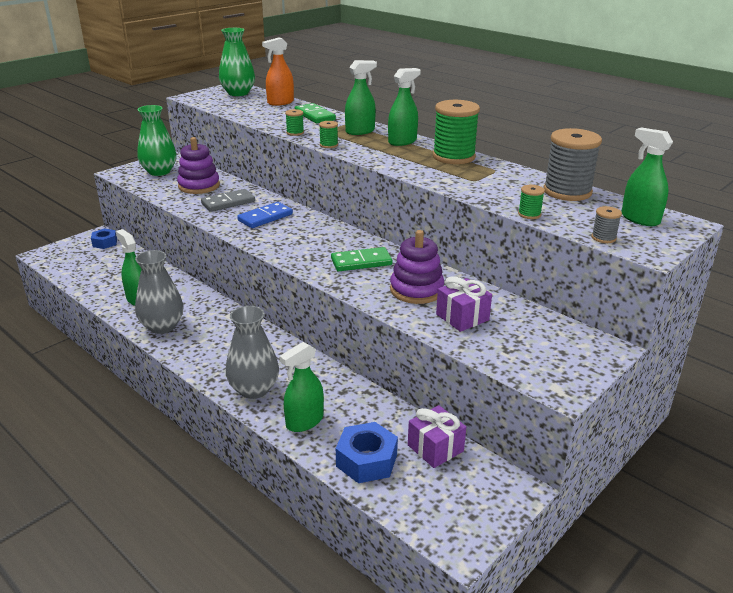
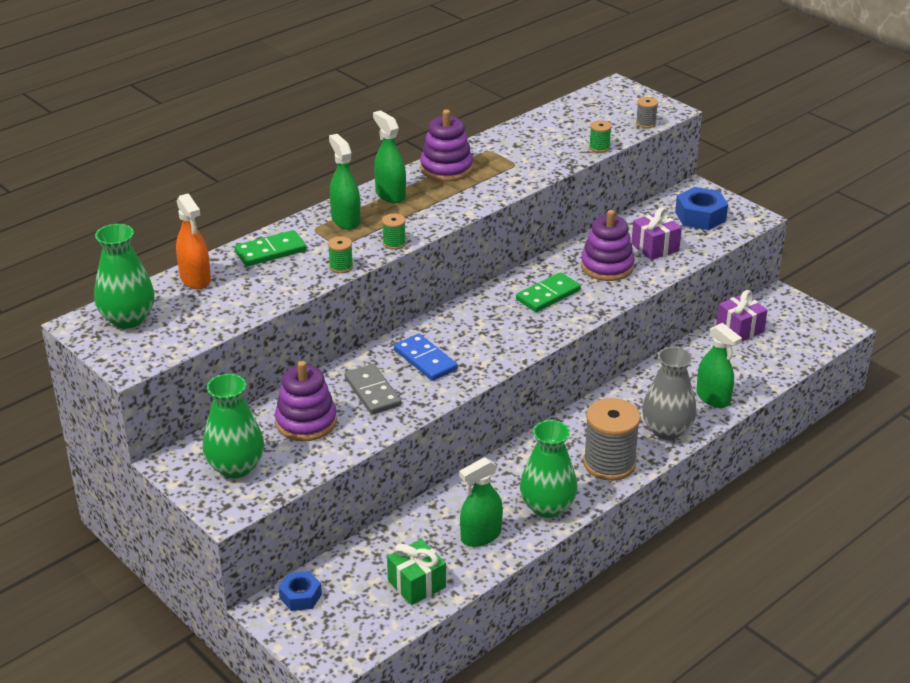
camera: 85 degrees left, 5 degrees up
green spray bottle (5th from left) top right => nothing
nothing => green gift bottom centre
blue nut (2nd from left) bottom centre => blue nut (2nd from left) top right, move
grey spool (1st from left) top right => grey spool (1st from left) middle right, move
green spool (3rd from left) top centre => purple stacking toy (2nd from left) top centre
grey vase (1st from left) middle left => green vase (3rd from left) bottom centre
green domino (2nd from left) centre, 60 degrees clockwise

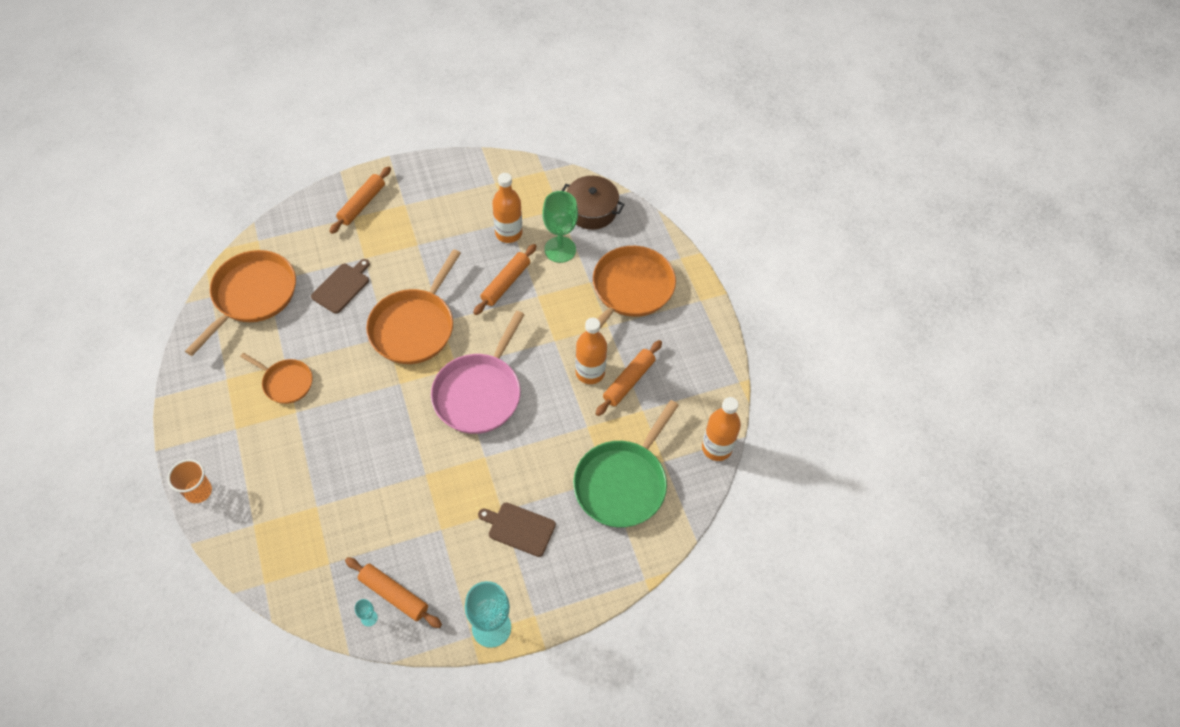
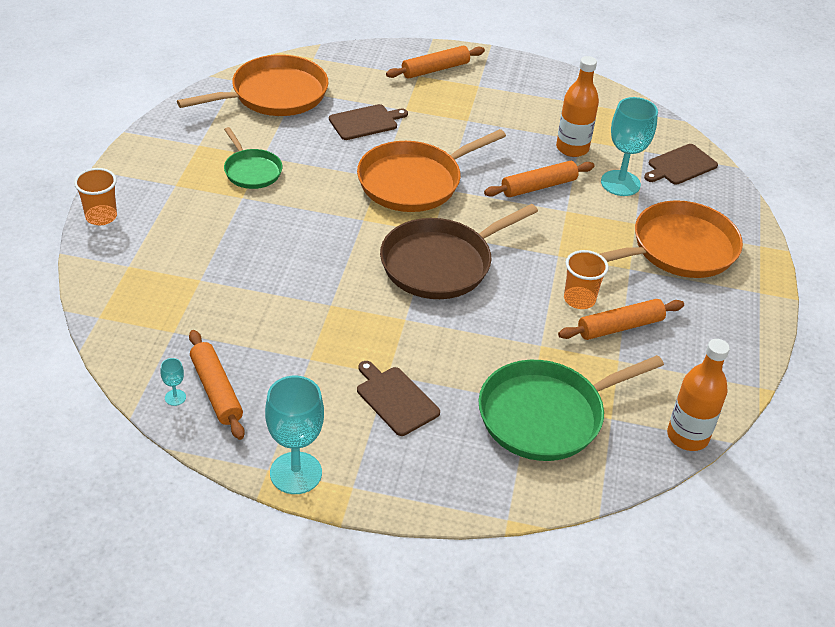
camera: 30 degrees right, 15 degrees down
brown pot top centre => brown cutting board (3rd from left) top right
orange bottle (2nd from left) centre => orange cup (2nd from left) middle right
orange pan (2nd from left) middle left => green pan (1st from left) top left
pink pan centre => brown pan centre
green goblet top centre => turquoise goblet (3rd from left) top right

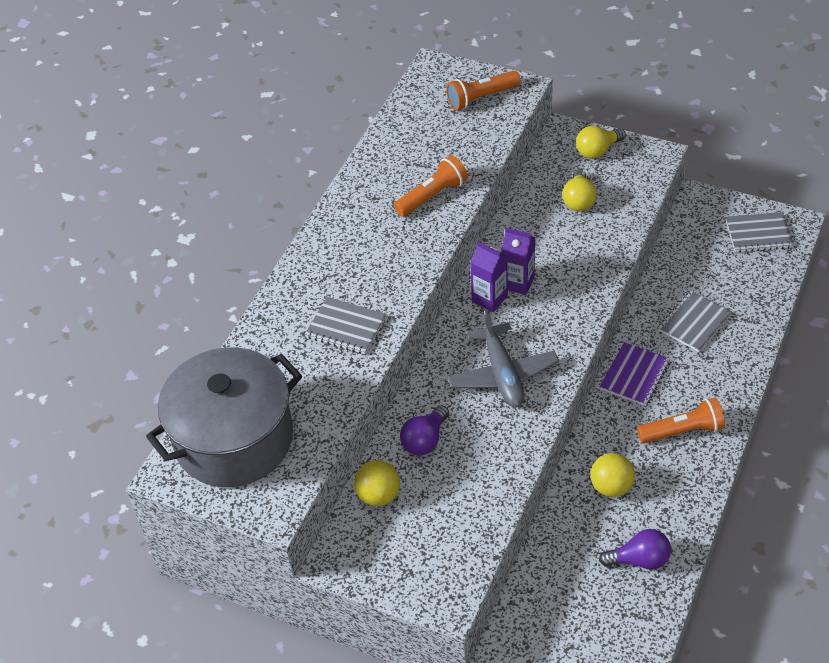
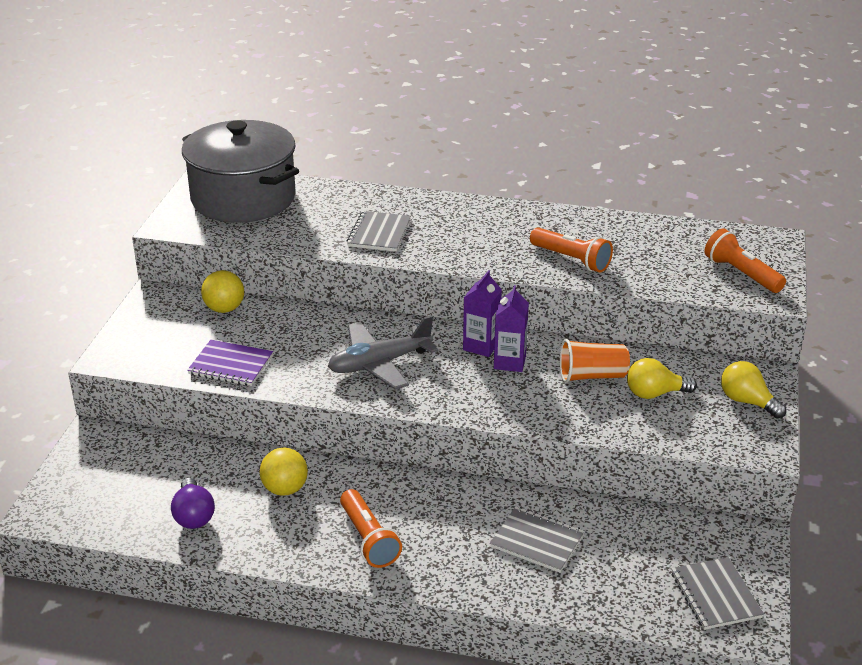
camera: 75 degrees right, 15 degrees down
purple light bulb (1st from left) centre => nothing
nothing => orange cup middle right
purple notebook middle right => purple notebook middle left, move

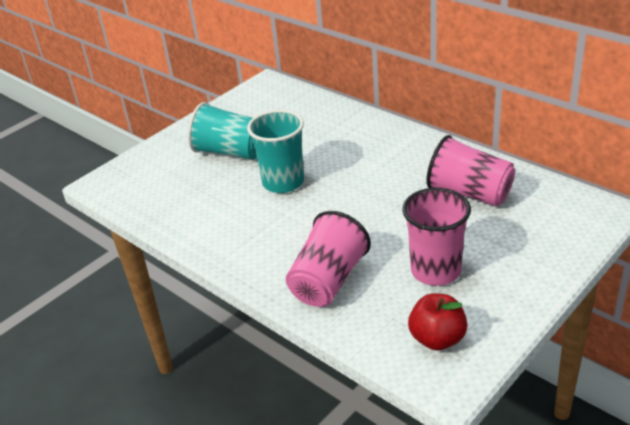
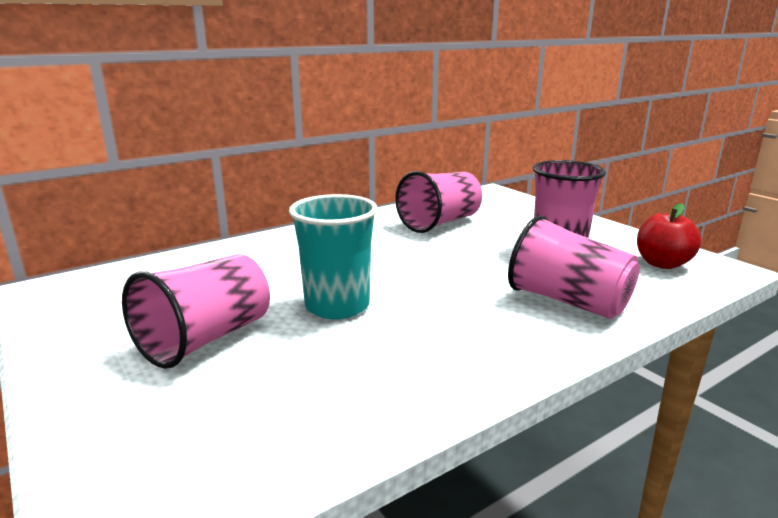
camera: 80 degrees left, 15 degrees down
turquoise cup (1st from left) top centre => pink cup (1st from left) middle left

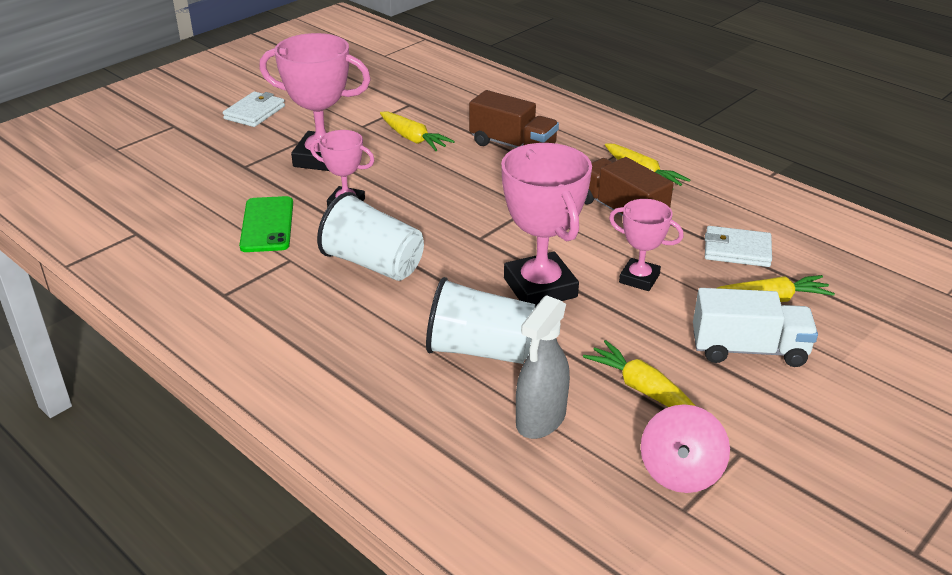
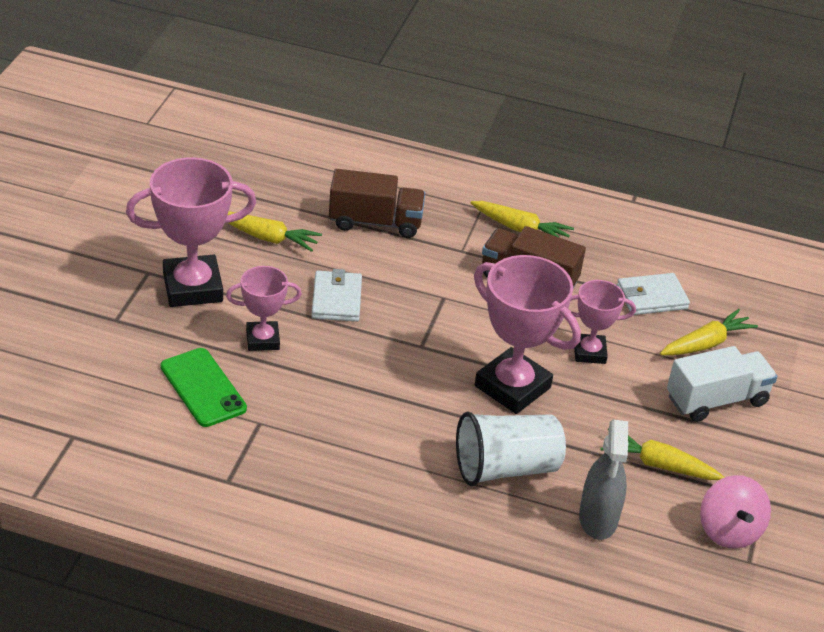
camera: 30 degrees left, 5 degrees up
white cup (1st from left) centre => nothing
white wallet (1st from left) top left => white wallet (1st from left) centre, move

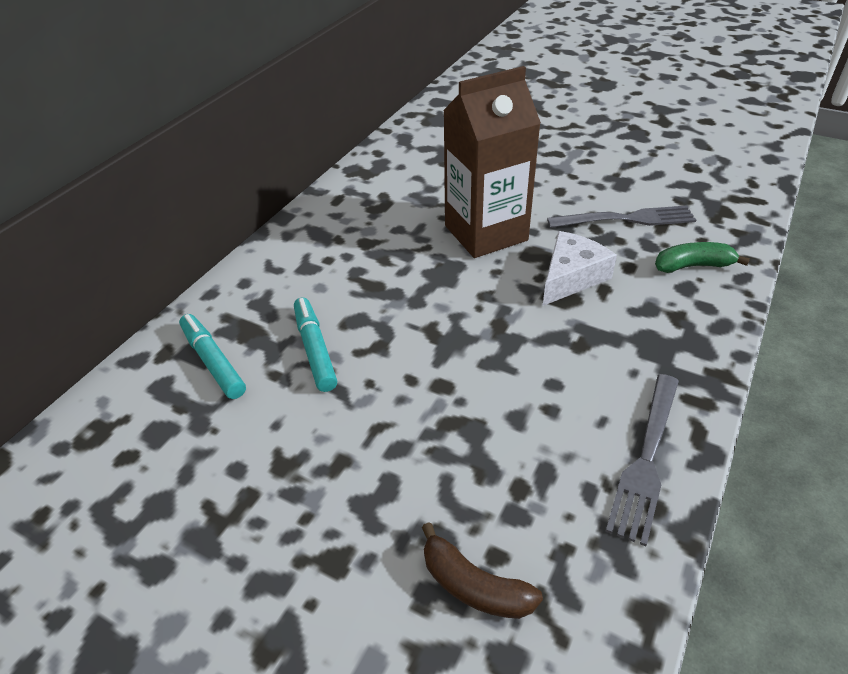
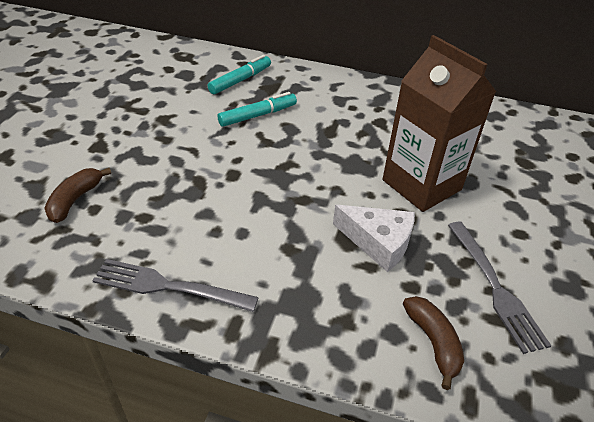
camera: 75 degrees right, 0 degrees up
green banana middle right => brown banana (2nd from left) bottom right

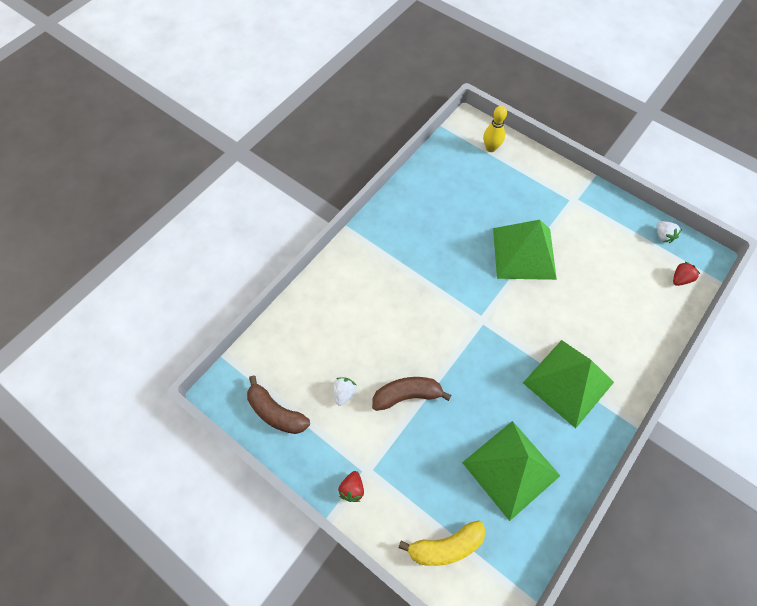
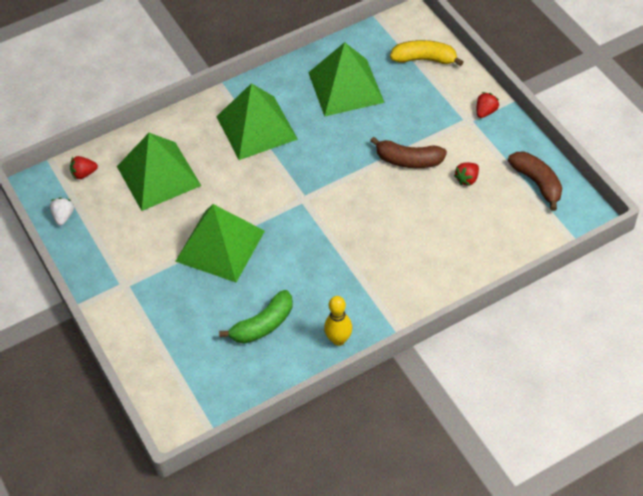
camera: 155 degrees left, 10 degrees down
nothing => green pyramid (1st from left) middle left
nothing => green banana centre
yellow bowling pin top centre => yellow bowling pin centre, move
white strawberry (1st from left) centre => red strawberry (2nd from left) middle right

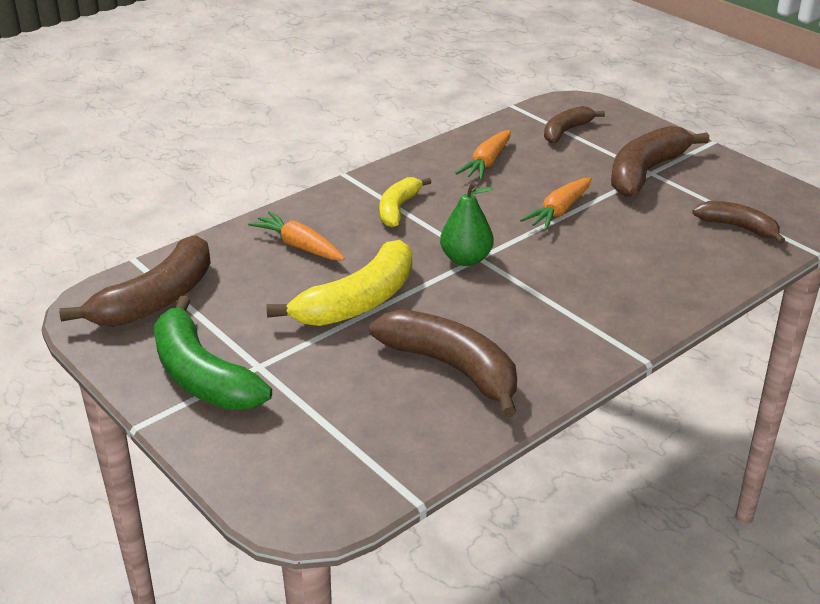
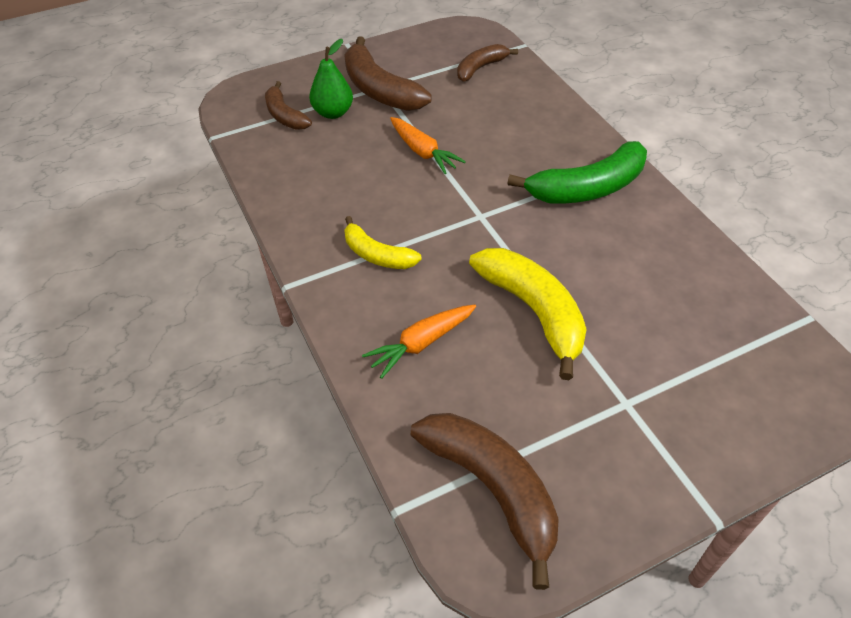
camera: 75 degrees left, 15 degrees up
brown banana (2nd from left) centre => nothing
orange carrot (2nd from left) top centre => nothing
green banana middle left => green banana top right, move
green pear centre => green pear top centre, move

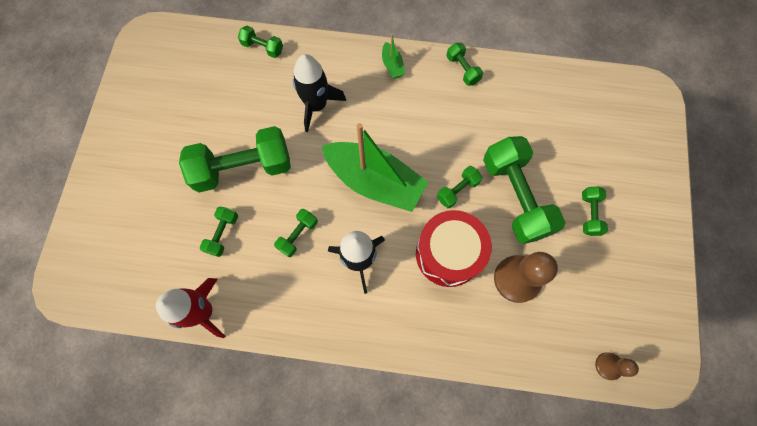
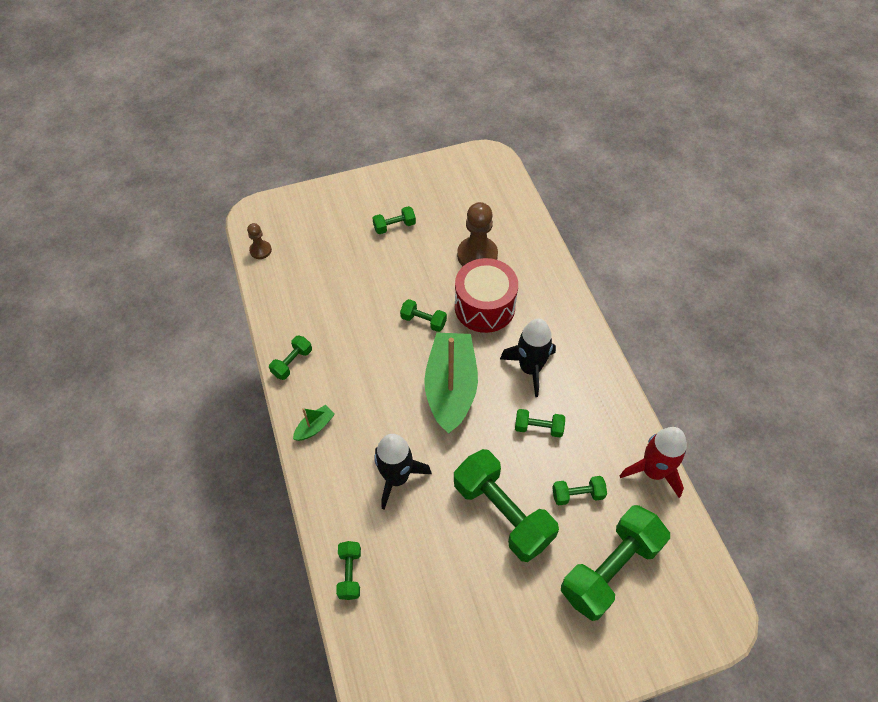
camera: 115 degrees left, 15 degrees down
green dumbbell (7th from left in the first image) middle right => green dumbbell (8th from left) bottom right, move
brown pawn (2nd from left in the first image) bottom right => brown pawn (1st from left) middle left, move

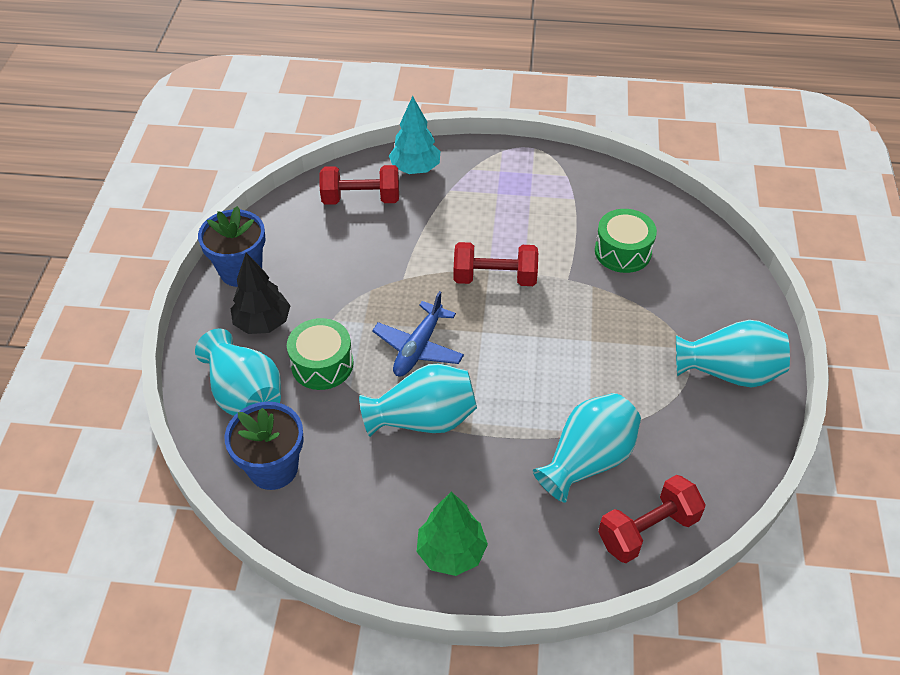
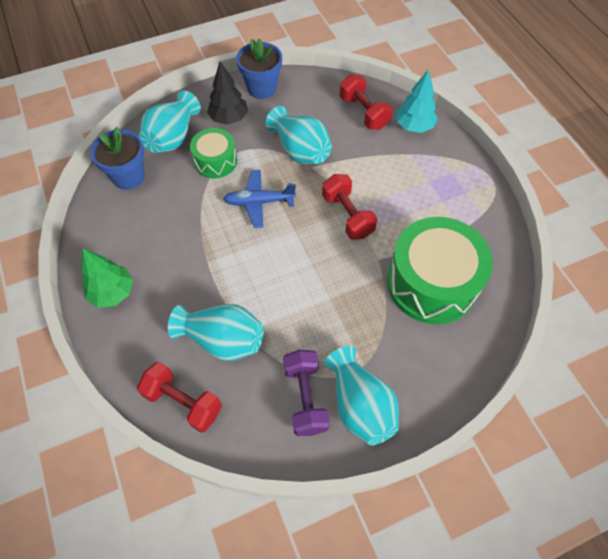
camera: 60 degrees right, 10 degrees up
nothing => purple dumbbell bottom centre
turquoise vase (2nd from left in the first image) centre => turquoise vase (3rd from left) top centre, move
green drum (2nd from left) middle right, x1.84

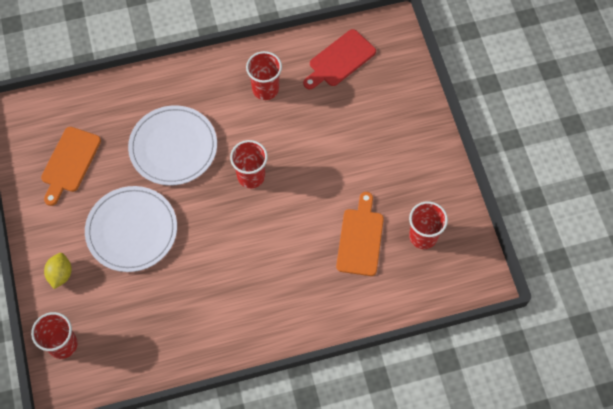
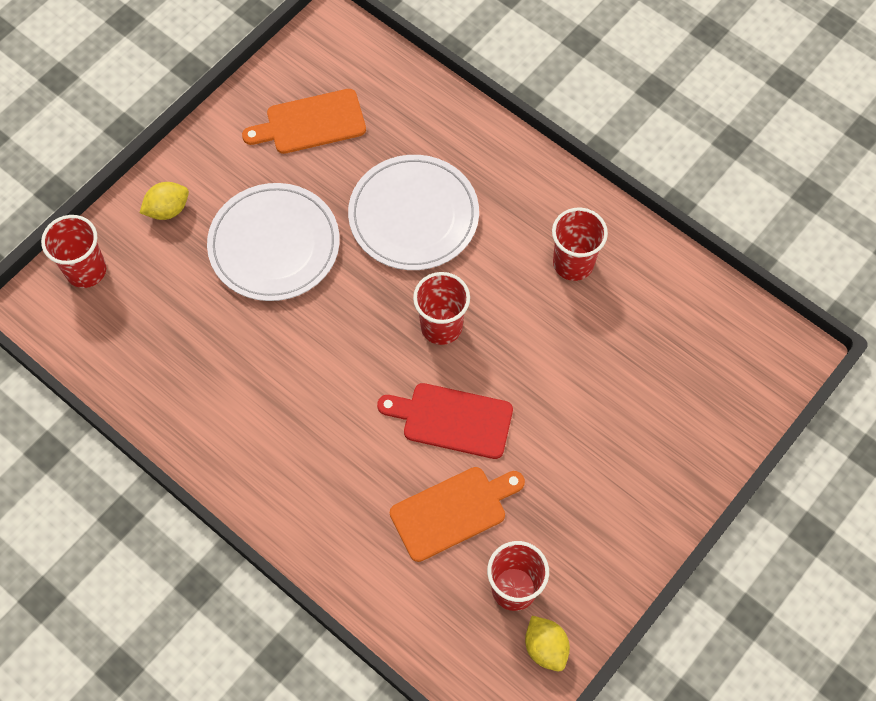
camera: 55 degrees right, 0 degrees up
nothing => yellow lemon (2nd from left) bottom centre
red cutting board top centre => red cutting board centre, move

